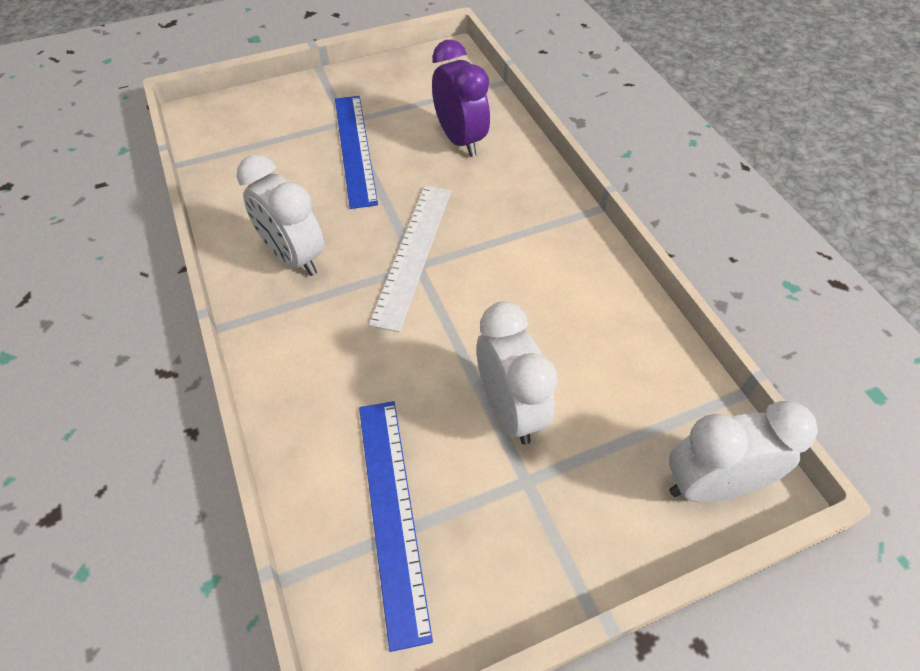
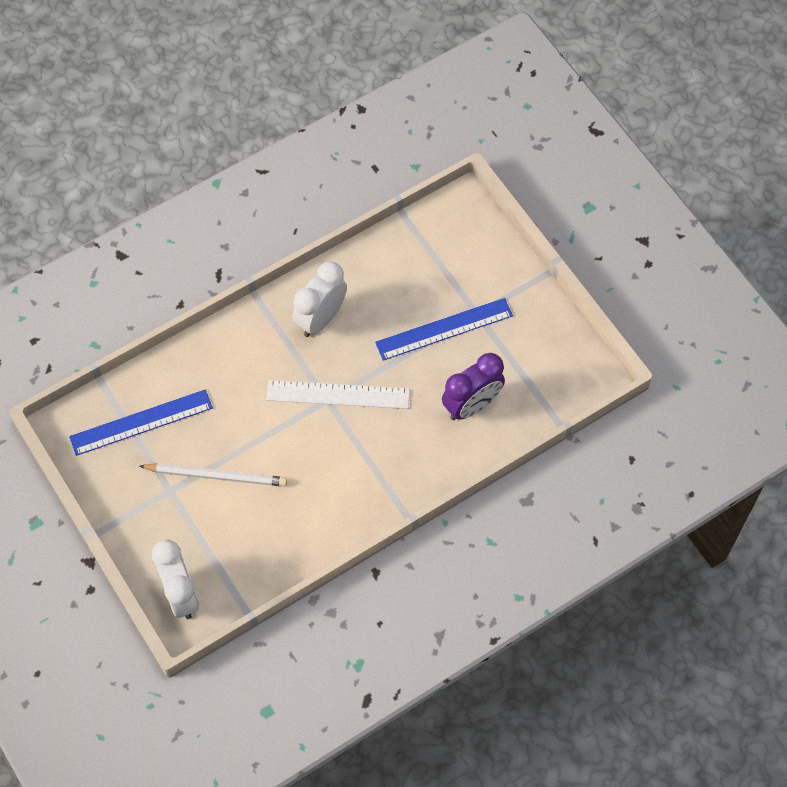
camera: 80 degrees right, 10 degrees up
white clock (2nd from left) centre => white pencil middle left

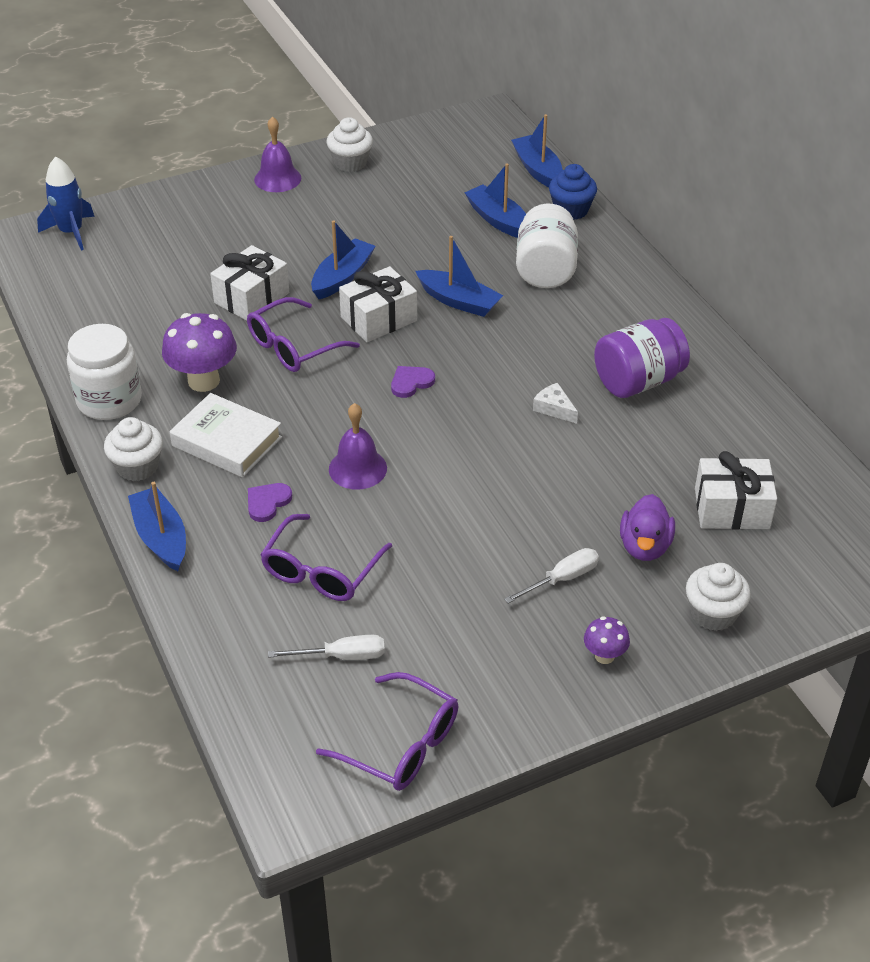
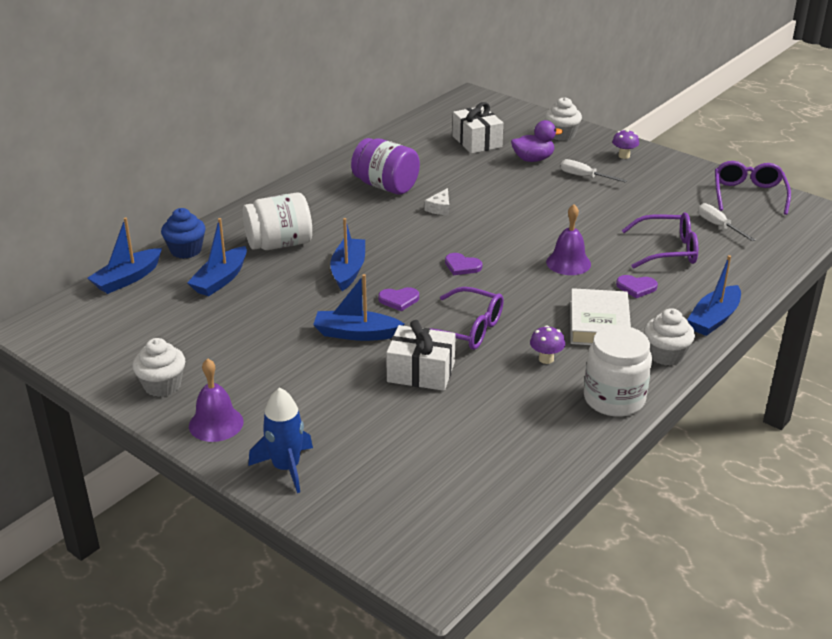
camera: 115 degrees left, 10 degrees down
blue rocket top left => blue rocket bottom centre, move
white gift (2nd from left) top centre => purple heart (1st from left) centre
purple mushroom (1st from left) middle left => purple mushroom (1st from left) centre, x0.52

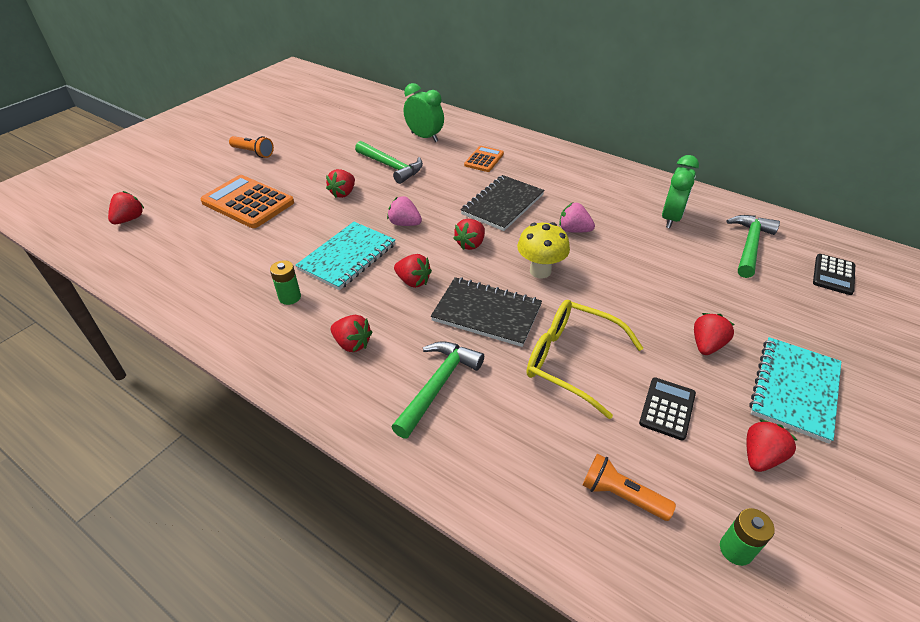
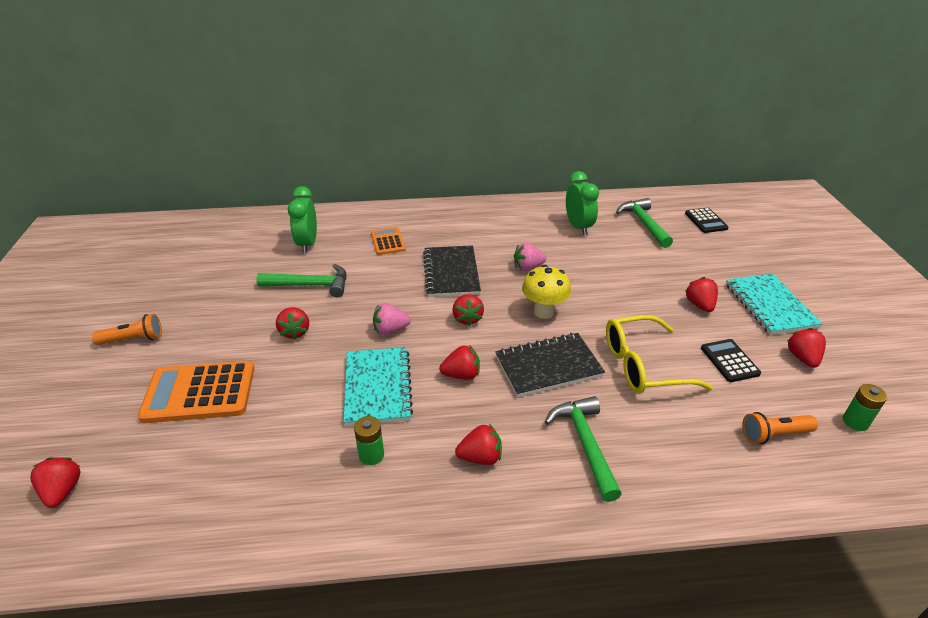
camera: 40 degrees left, 5 degrees down
green clock (1st from left) top centre => green clock (1st from left) middle left, 90 degrees counterclockwise

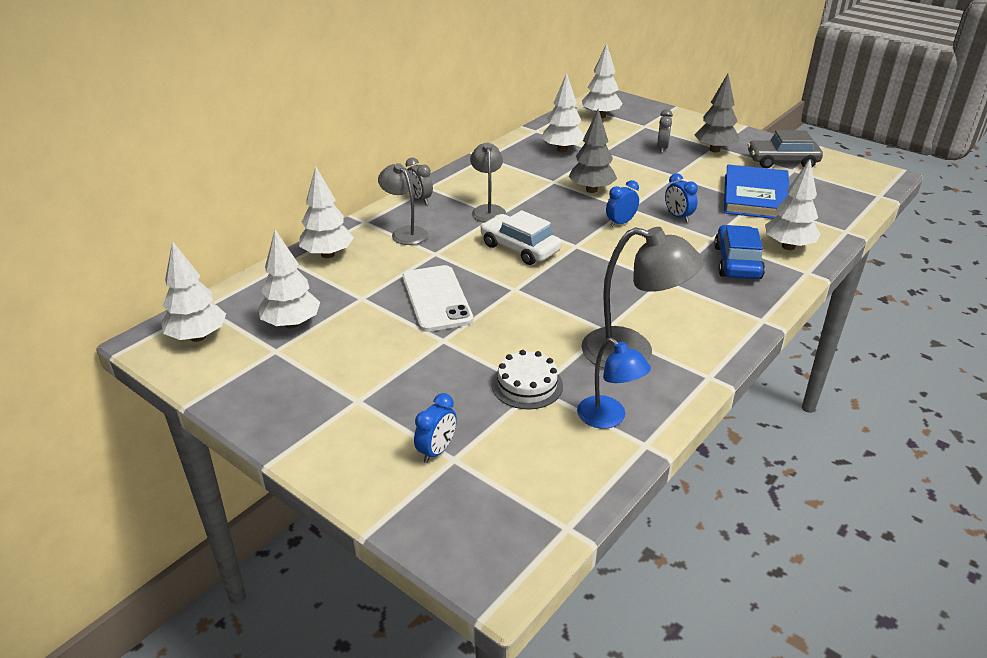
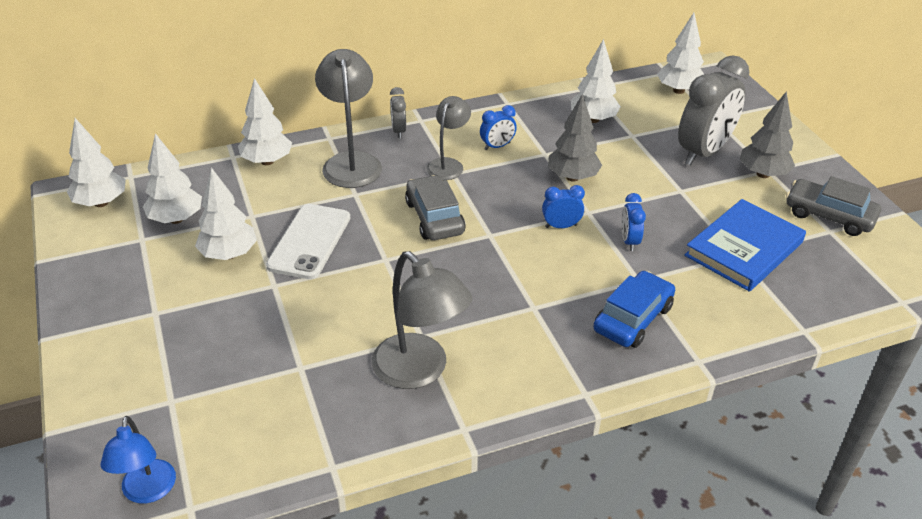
camera: 30 degrees right, 5 degrees up
white cake centre => nothing
blue clock (1st from left) centre => blue clock (1st from left) top centre, move
blue lamp centre => blue lamp bottom left, move
white tree (6th from left in the first image) top right => white tree (3rd from left) middle left, move
white car centre => grey car (1st from left) centre
grey lamp (1st from left) top centre, x1.60
grey clock (2nd from left) top right, x2.19

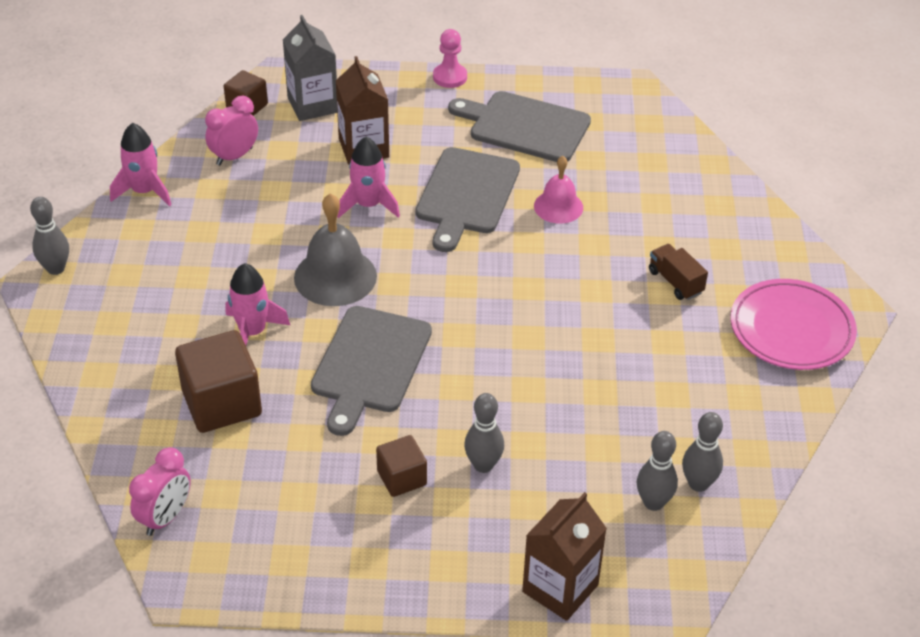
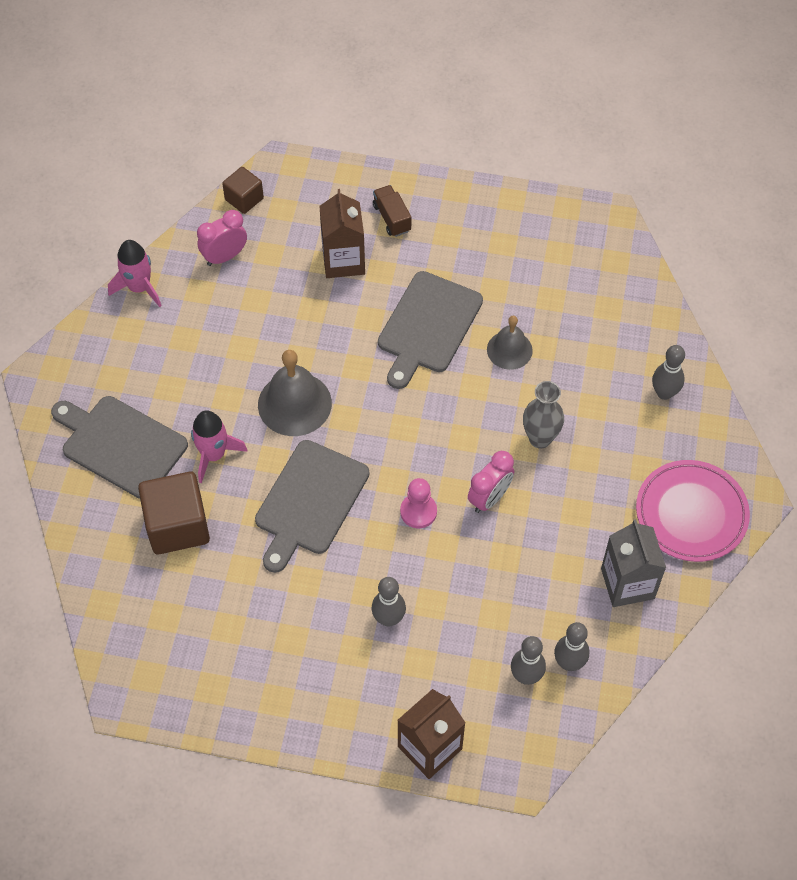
camera: 10 degrees right, 15 degrees up
pink rocket (3rd from left) top centre => nothing
brown cube (3rd from left) bottom centre => nothing
nothing => grey vase middle right
grey bowling pin (1st from left in the first image) middle left => grey bowling pin (4th from left) middle right, move
pink clock (1st from left in the first image) bottom left => pink clock (2nd from left) centre, move
grey carton top centre => grey carton middle right, move
pink pawn top centre => pink pawn centre, move
grey cutting board (3rd from left in the first image) top centre => grey cutting board (1st from left) middle left, move
brown truck middle right => brown truck top centre, move
pink bell top centre => grey bell (2nd from left) centre

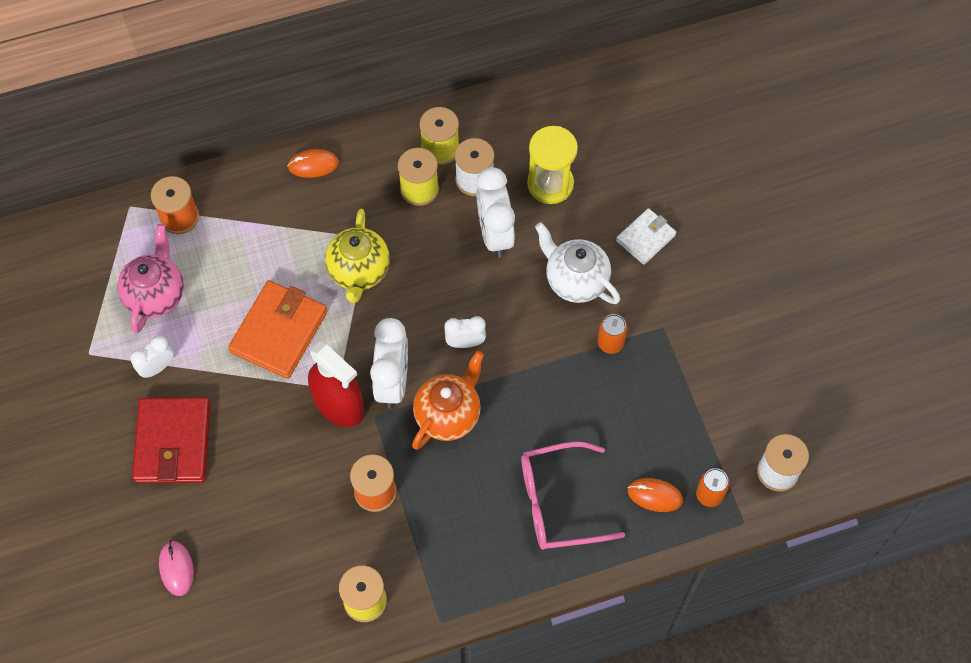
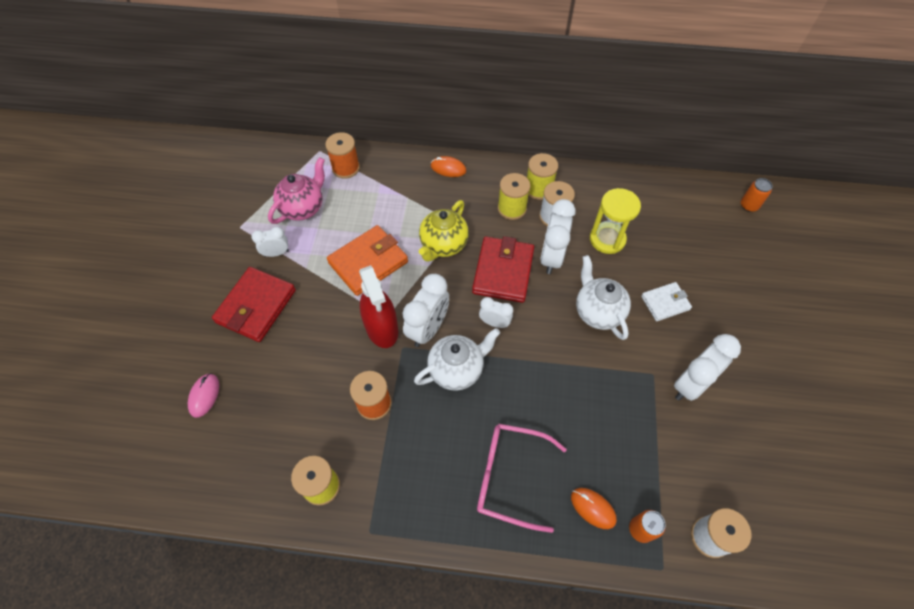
camera: 25 degrees right, 5 degrees down
nothing => red wallet (2nd from left) centre
nothing => white clock (5th from left) middle right
orange can (1st from left in the first image) centre => orange can (2nd from left) top right, move
orange teapot centre => white teapot (1st from left) centre

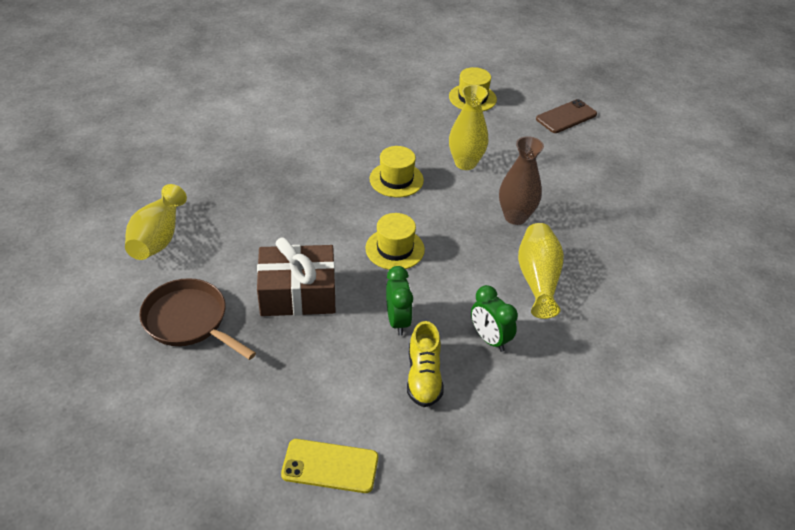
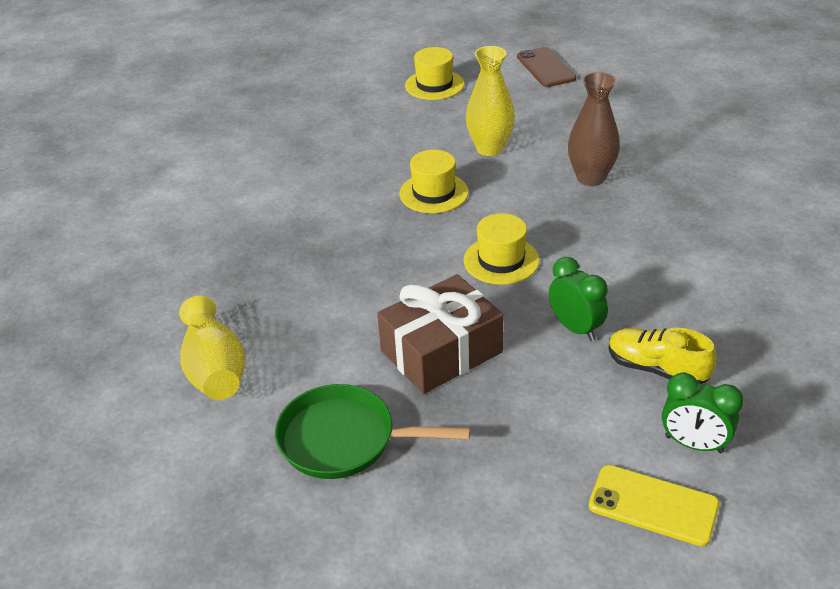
camera: 25 degrees left, 5 degrees down
yellow vase (3rd from left) middle right => nothing
green clock (2nd from left) centre => green clock (2nd from left) bottom right, move
brown pan middle left => green pan bottom centre
yellow phone bottom centre => yellow phone bottom right, 45 degrees clockwise
yellow shoe bottom centre => yellow shoe middle right, 150 degrees clockwise
brown phone top right => brown phone top centre, 45 degrees counterclockwise

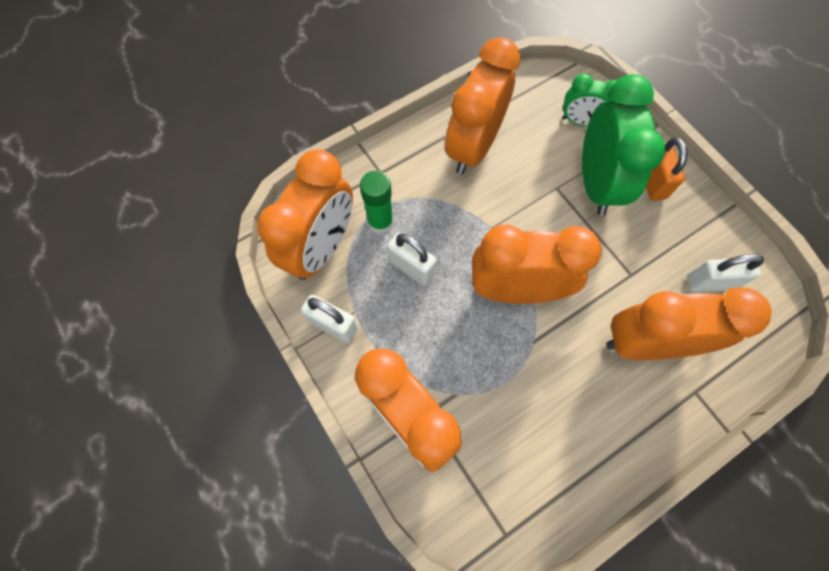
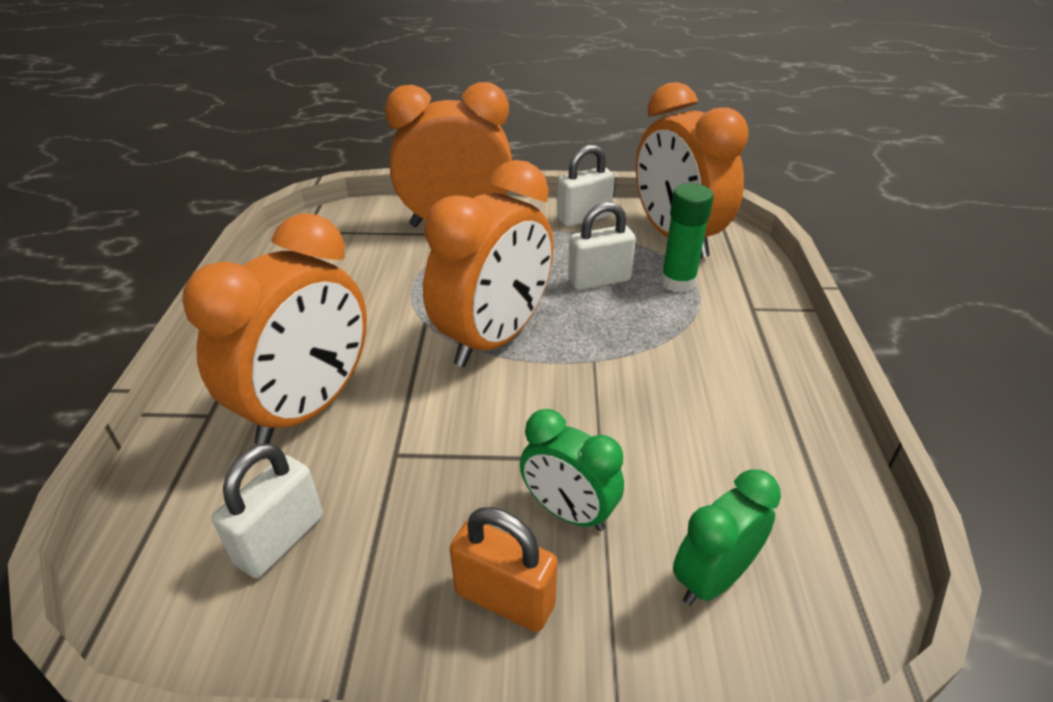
camera: 125 degrees right, 30 degrees down
orange clock (3rd from left) top centre => nothing
green clock (2nd from left in the first image) top right => green clock (1st from left) bottom centre, x0.54

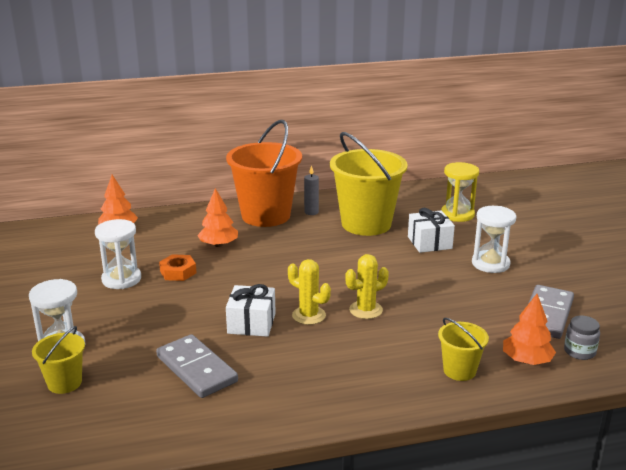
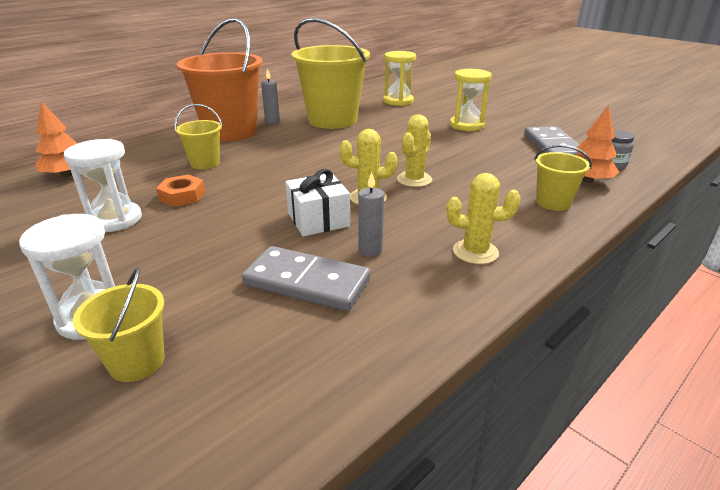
camera: 30 degrees left, 5 degrees up
white gift (2nd from left) middle right => nothing
nothing => grey candle (2nd from left) centre
nothing => yellow cactus (3rd from left) middle right
orange tree (2nd from left) centre => yellow bucket (2nd from left) top left
white hourglass (3rd from left) middle right => yellow hourglass (2nd from left) top centre

